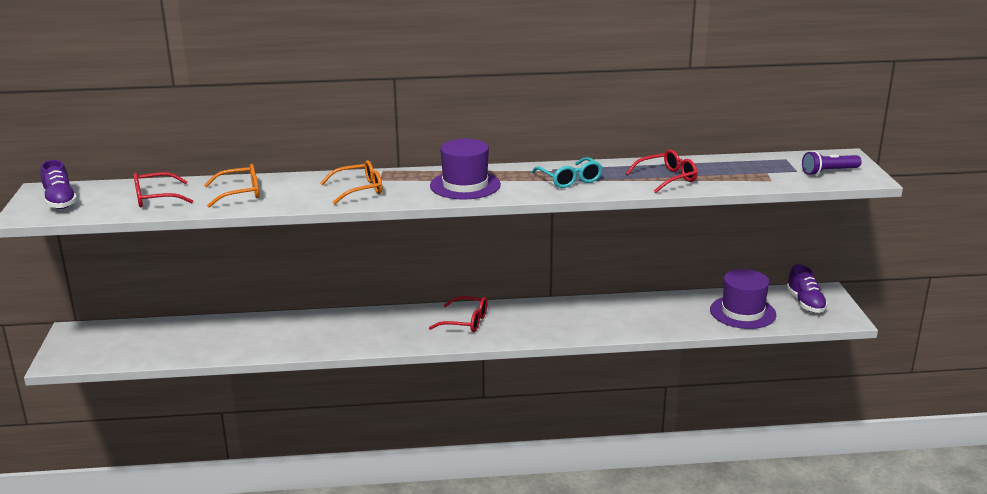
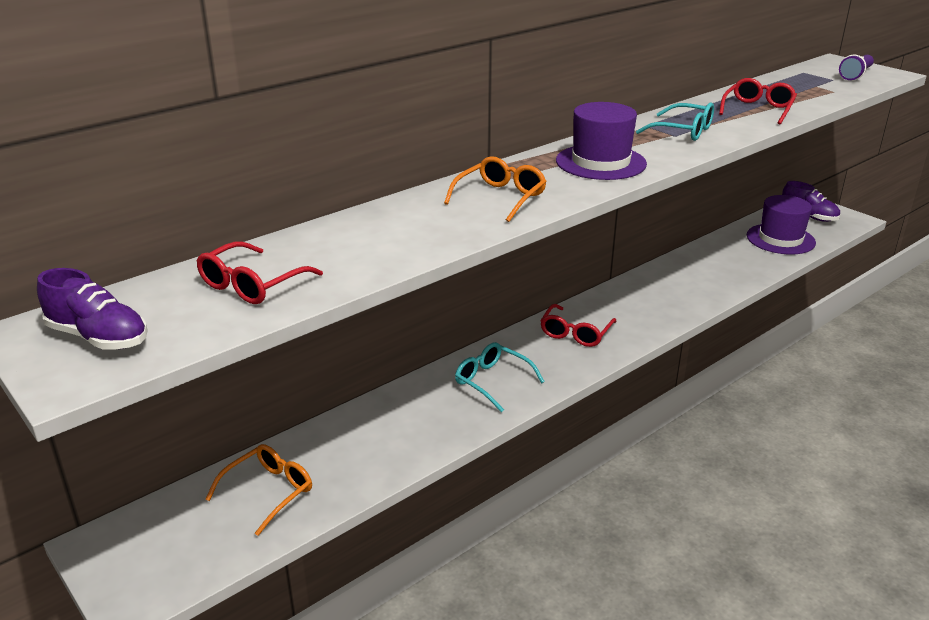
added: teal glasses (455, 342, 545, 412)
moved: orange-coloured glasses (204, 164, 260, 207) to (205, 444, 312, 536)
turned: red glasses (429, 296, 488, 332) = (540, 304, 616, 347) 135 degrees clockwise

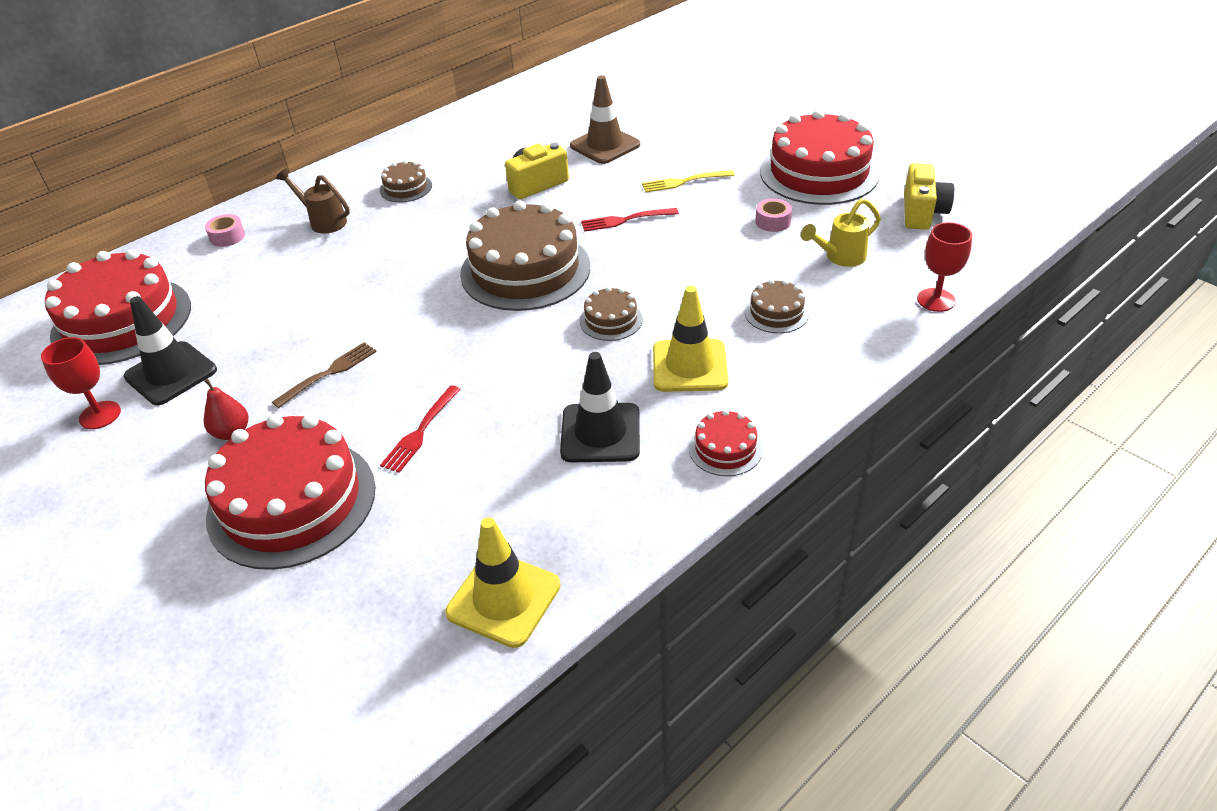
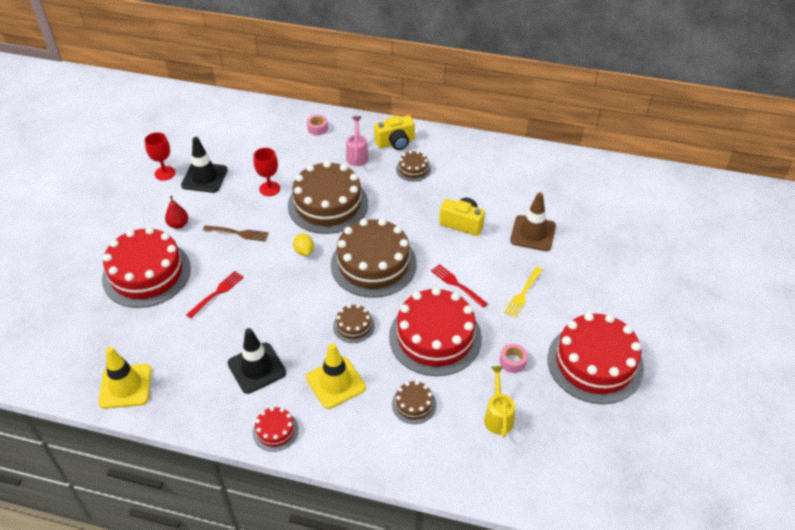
added: russet gateau (288, 161, 368, 234); golden lemon (293, 233, 314, 256)
moved: golden photo camera (904, 163, 954, 230) to (374, 115, 415, 150); red wine glass (917, 222, 972, 312) to (253, 148, 280, 196); red gateau (45, 249, 191, 365) to (389, 287, 482, 376)
recoloured: russet sprinkling can (276, 168, 350, 234) to rosy sprinkling can (346, 116, 369, 166)
turned: golden dinner fork (642, 170, 735, 192) = (504, 267, 543, 318) 105 degrees counterclockwise; golden sprinkling can (801, 198, 881, 267) = (484, 366, 515, 437) 60 degrees clockwise; red dinner fork (380, 385, 461, 473) = (186, 271, 244, 319) 135 degrees clockwise

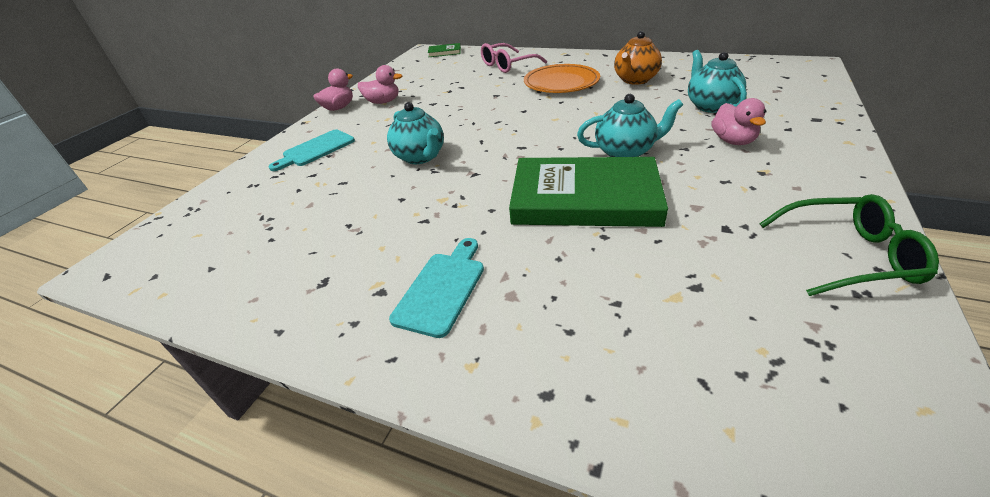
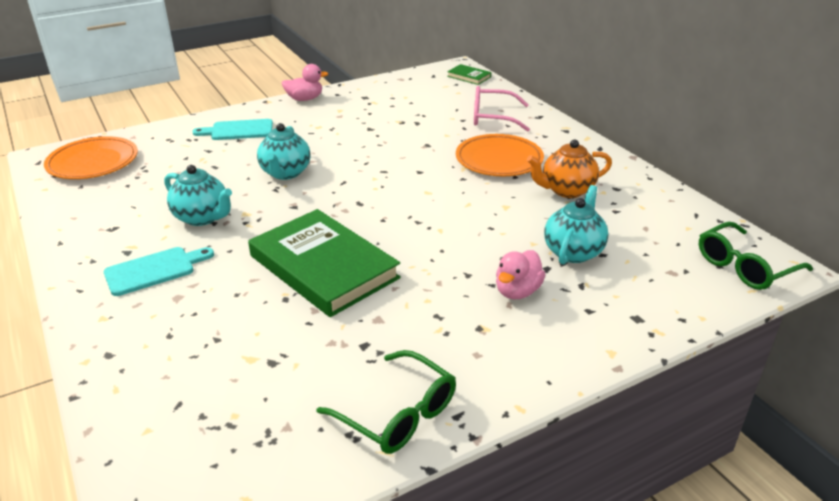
removed: rosy duck (358, 65, 402, 104)
added: orange-coloured plate (44, 136, 138, 179); green glasses (699, 222, 813, 290)
moved: teal china teapot (577, 94, 683, 157) to (164, 165, 232, 226)

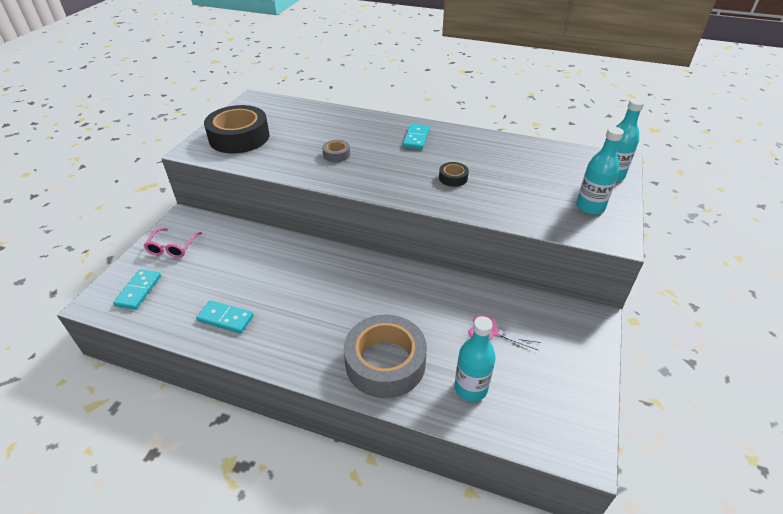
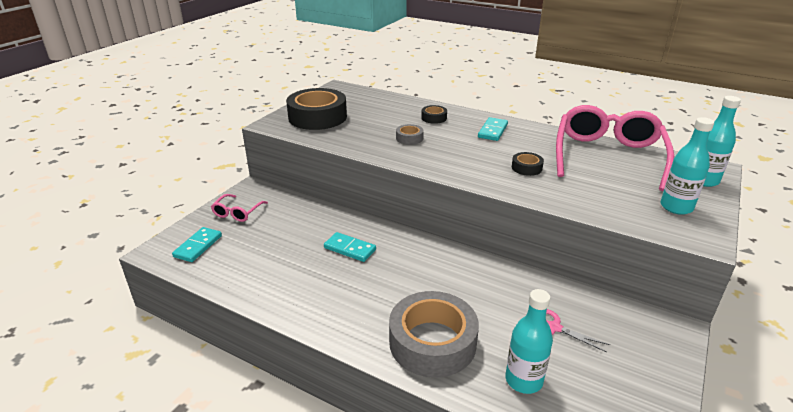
added: jet-black tape (421, 105, 447, 124); rosy glasses (556, 105, 674, 191)
moved: teal domino piece (196, 300, 254, 333) to (324, 232, 376, 262)

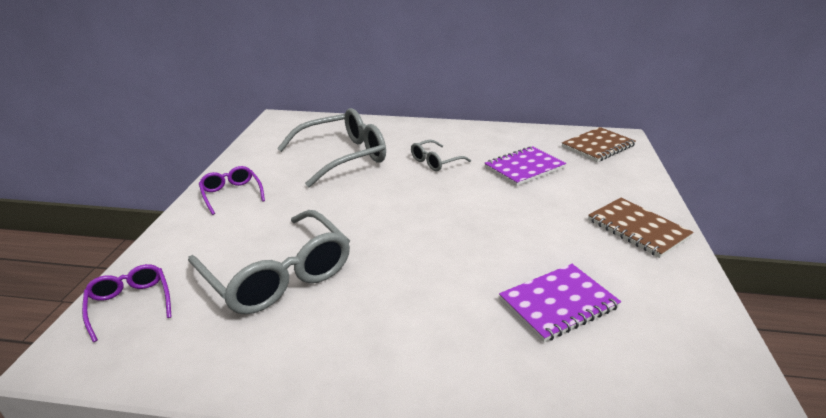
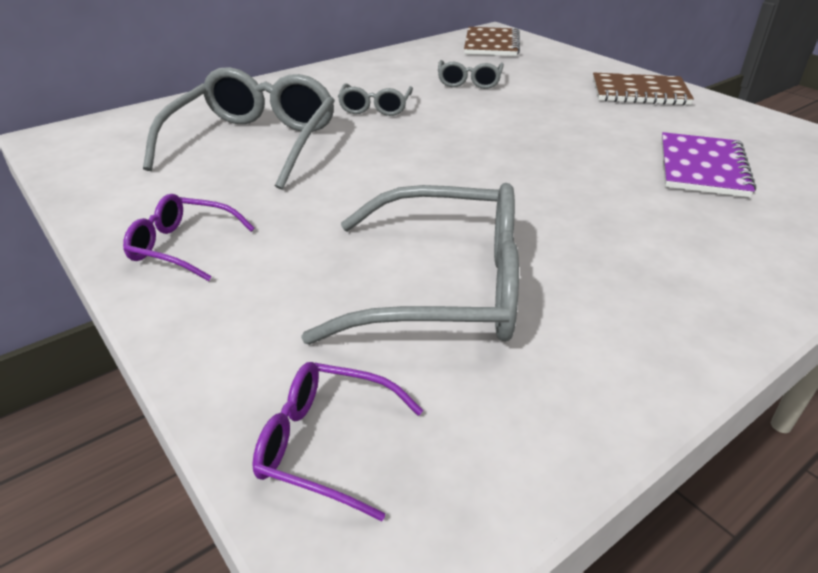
replaced: purple notepad (484, 146, 566, 186) to grey glasses (438, 60, 504, 89)

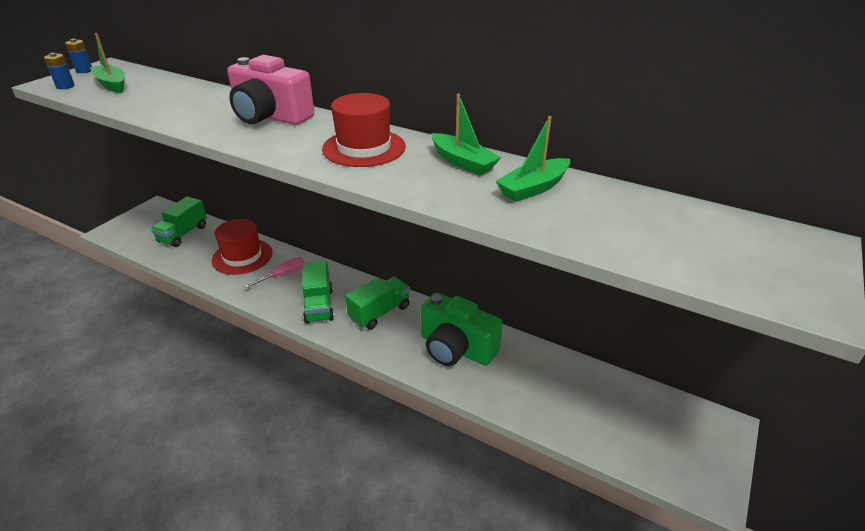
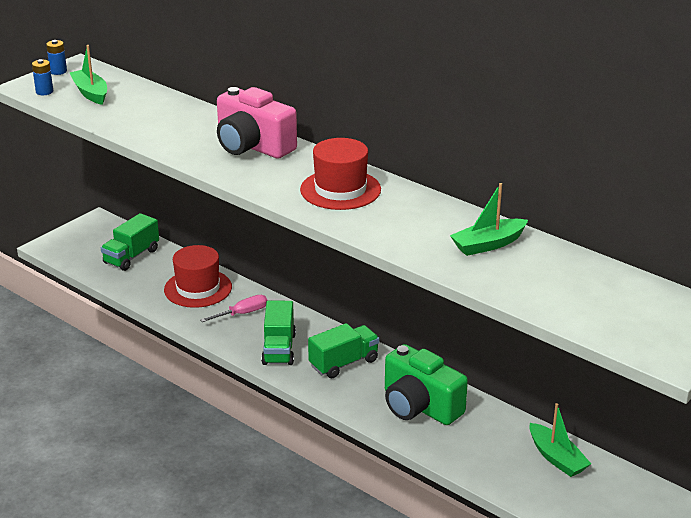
moved: green sailboat (431, 94, 501, 176) to (529, 403, 591, 477)

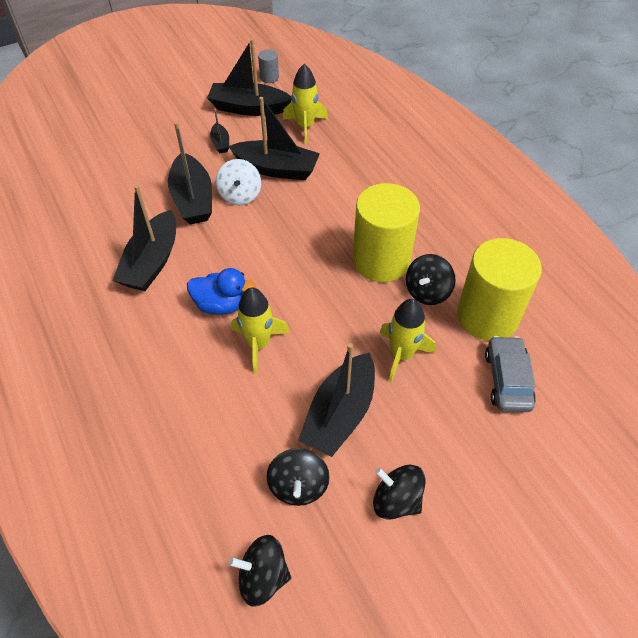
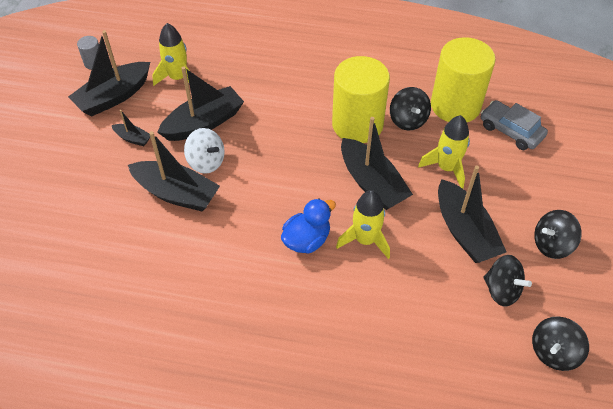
moved: jet-black sailboat (112, 185, 176, 291) to (341, 117, 413, 210)

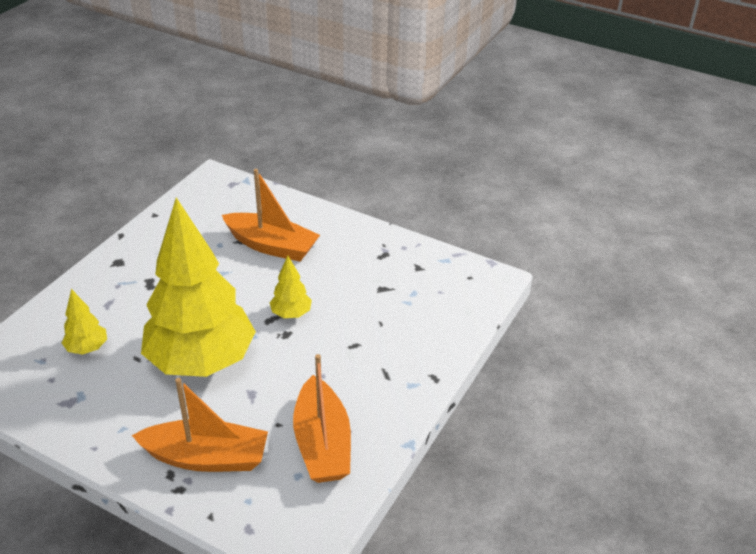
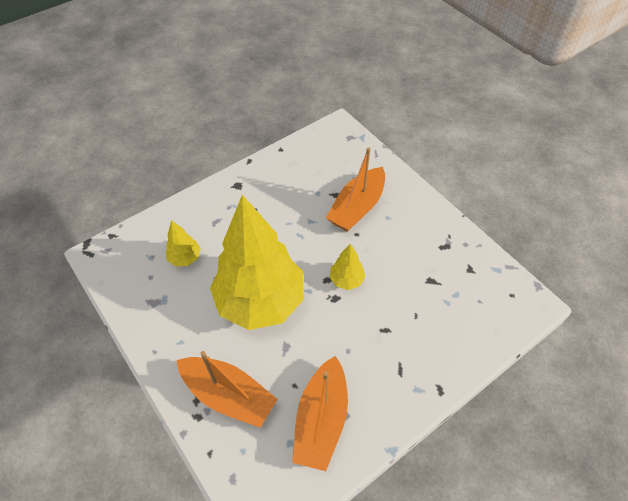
turned: orange-coloured sailboat (222, 169, 320, 262) = (326, 148, 385, 232) 75 degrees clockwise

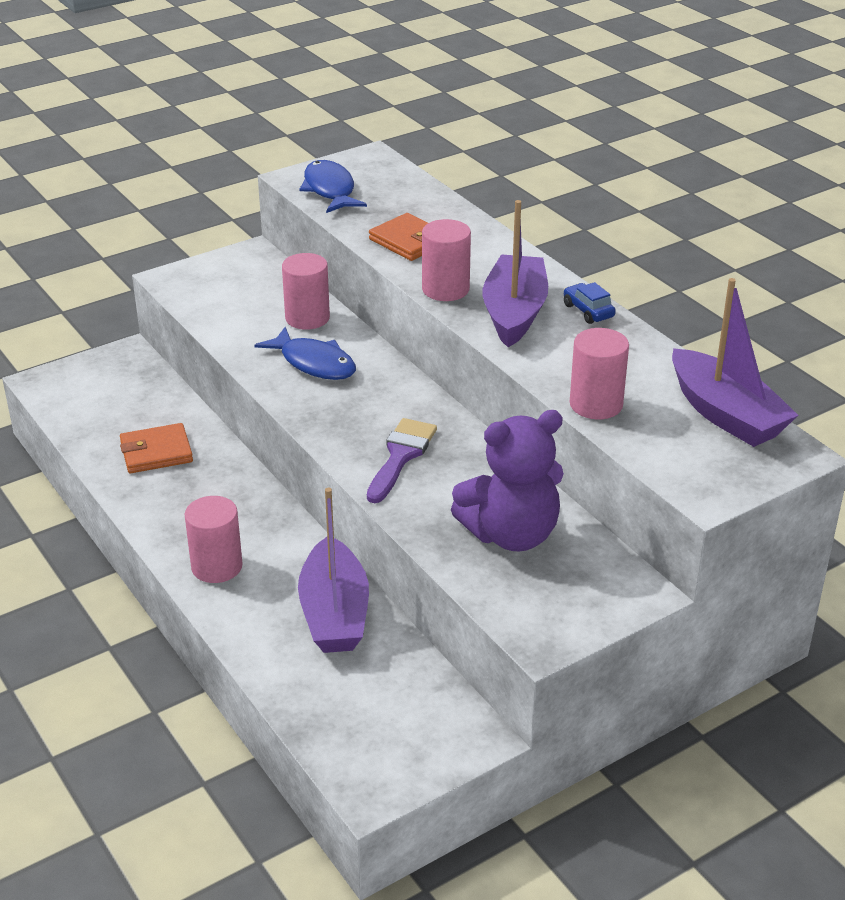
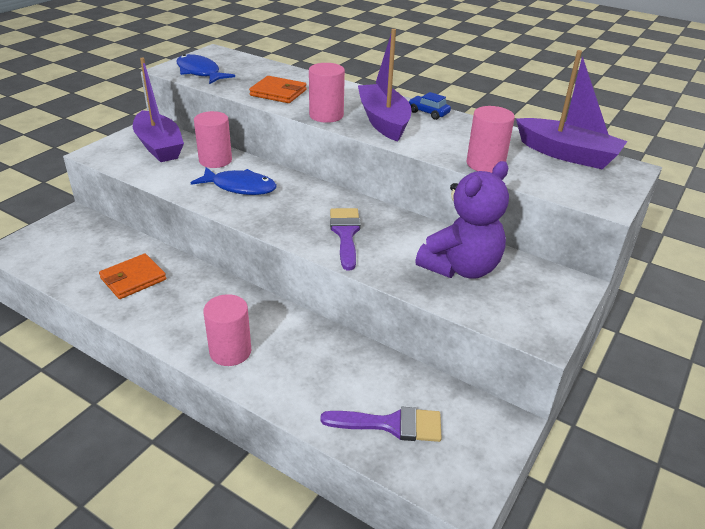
added: purple paint brush (320, 407, 441, 442)
moved: purple sailboat (298, 488, 369, 653) to (133, 57, 184, 162)

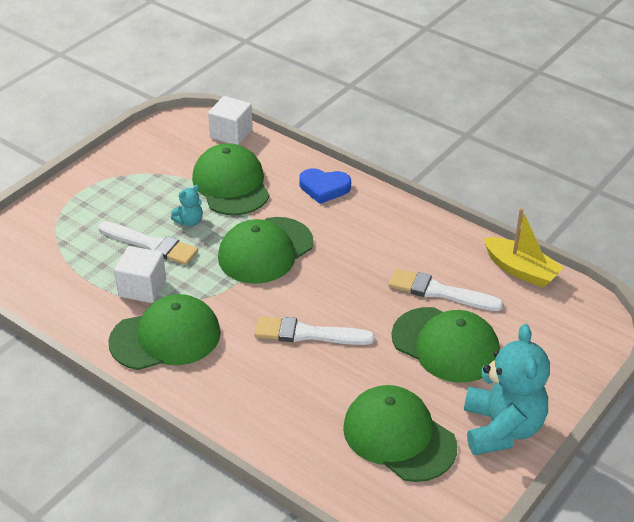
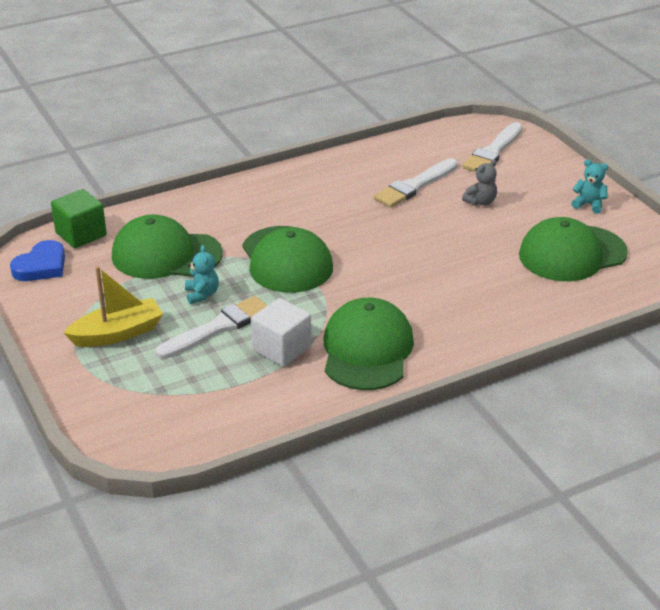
moved: cobalt heart (299, 168, 351, 204) to (10, 240, 65, 281); golden sailboat (484, 208, 564, 288) to (64, 266, 163, 347); pure white paint brush (254, 317, 375, 345) to (463, 122, 523, 172)
replaced: green peaked cap (391, 307, 500, 383) to grey teddy (462, 160, 497, 206)
recoloured: pure white block (208, 96, 253, 145) to green block (51, 189, 107, 248)
resized: teal teddy (464, 324, 550, 455) = (571, 160, 608, 214) x0.44

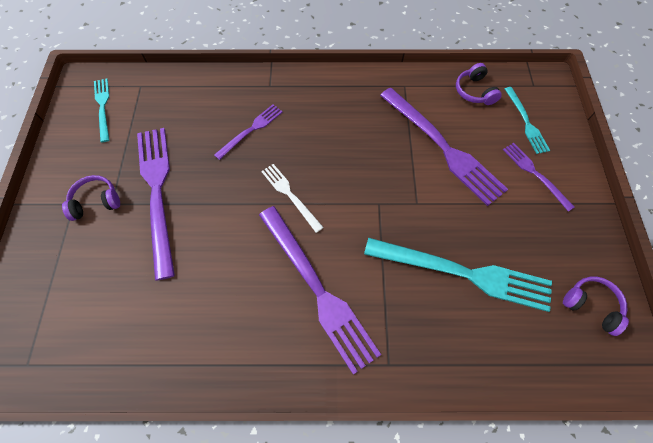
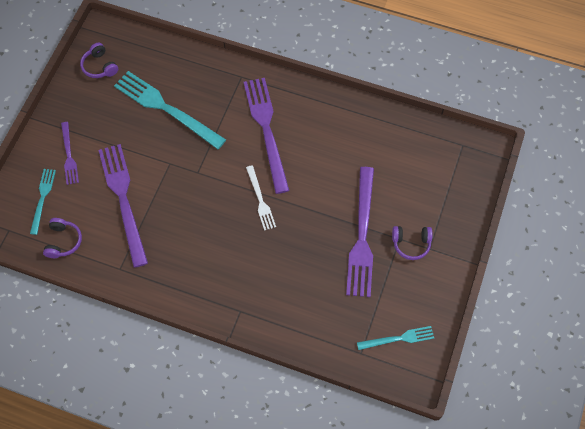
removed: purple dinner fork (214, 104, 283, 160)
turned: teal dinner fork (94, 78, 109, 142) = (357, 326, 434, 350) 105 degrees counterclockwise

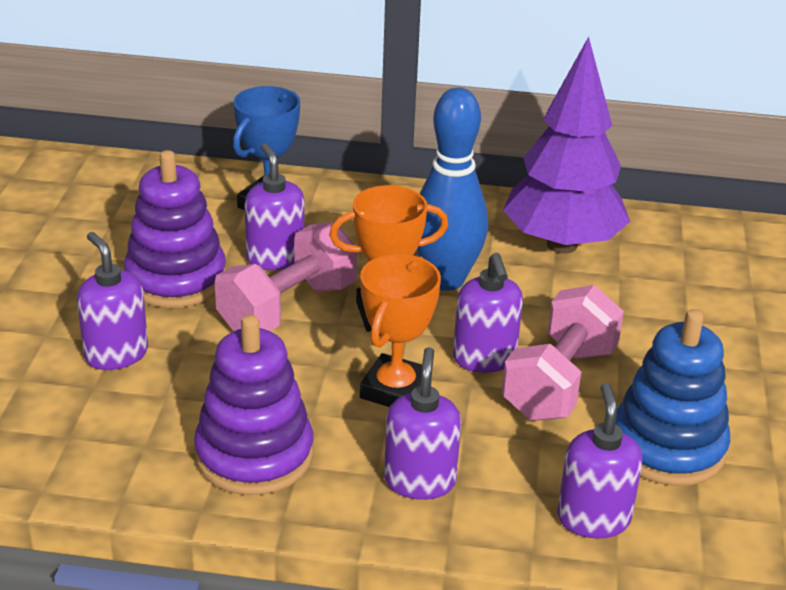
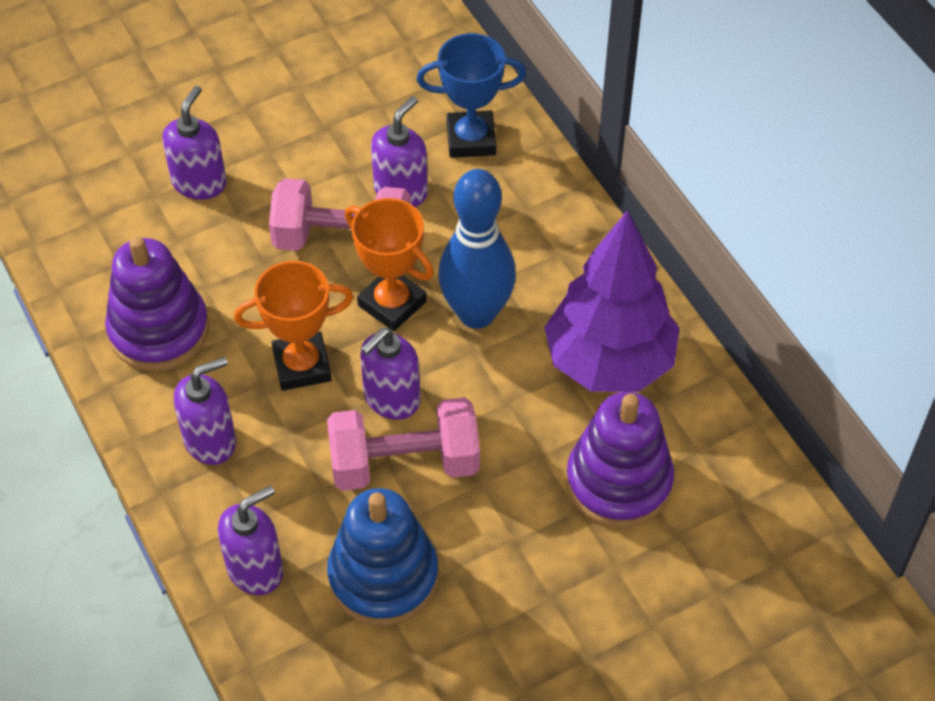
moved: purple ring stacker (124, 150, 226, 308) to (566, 392, 674, 528)

